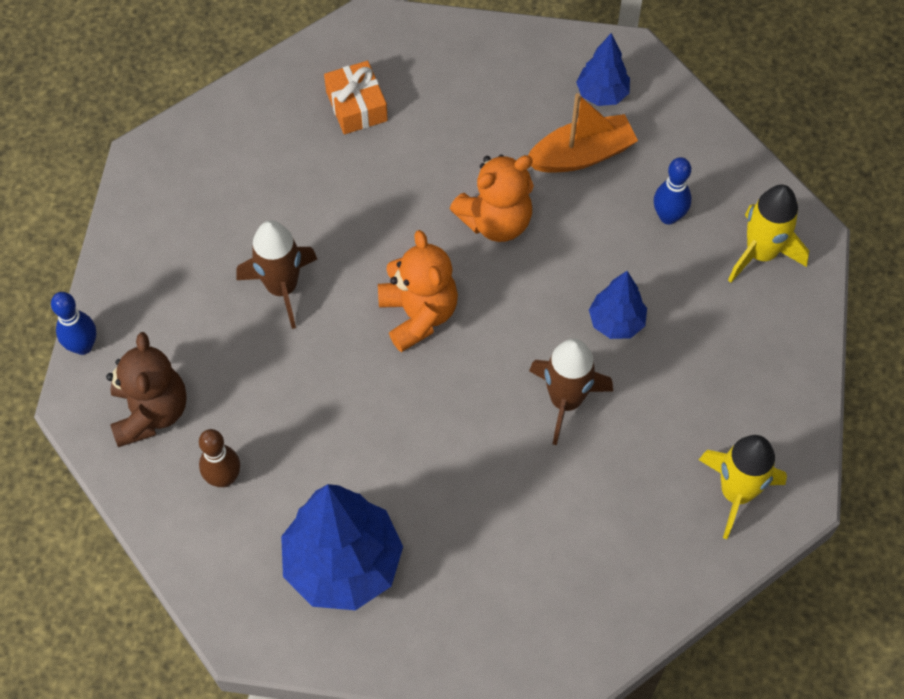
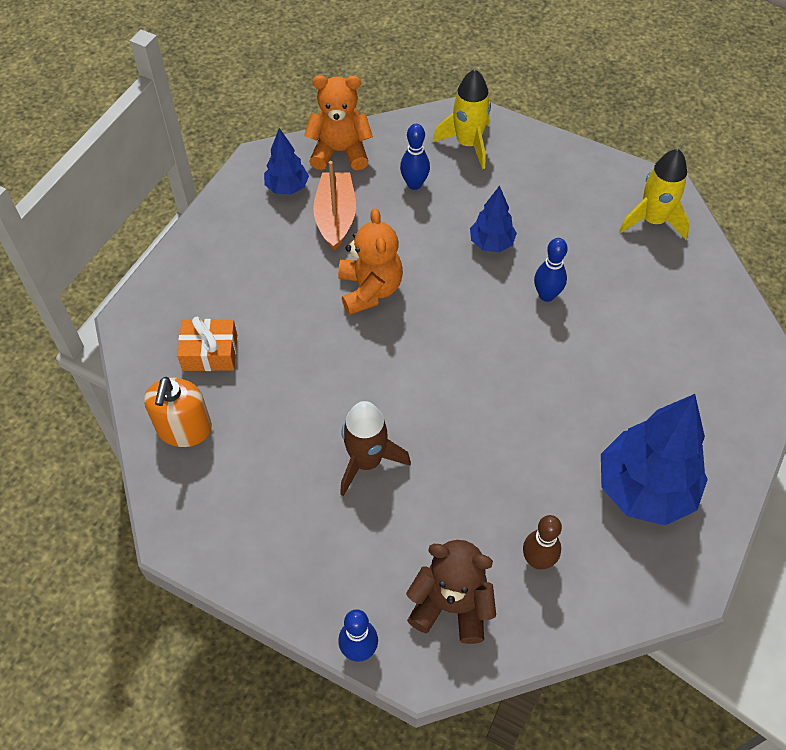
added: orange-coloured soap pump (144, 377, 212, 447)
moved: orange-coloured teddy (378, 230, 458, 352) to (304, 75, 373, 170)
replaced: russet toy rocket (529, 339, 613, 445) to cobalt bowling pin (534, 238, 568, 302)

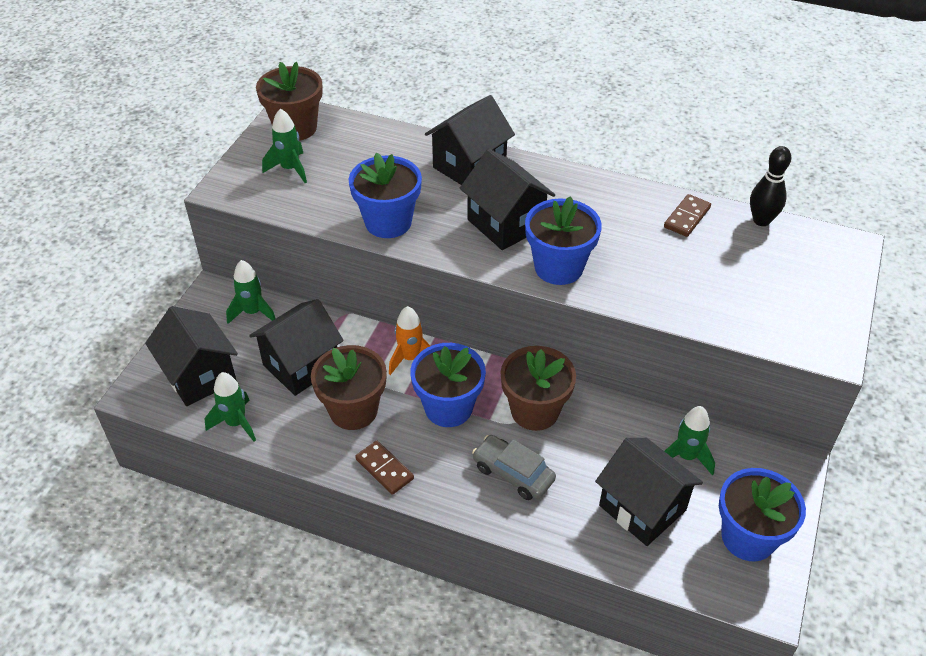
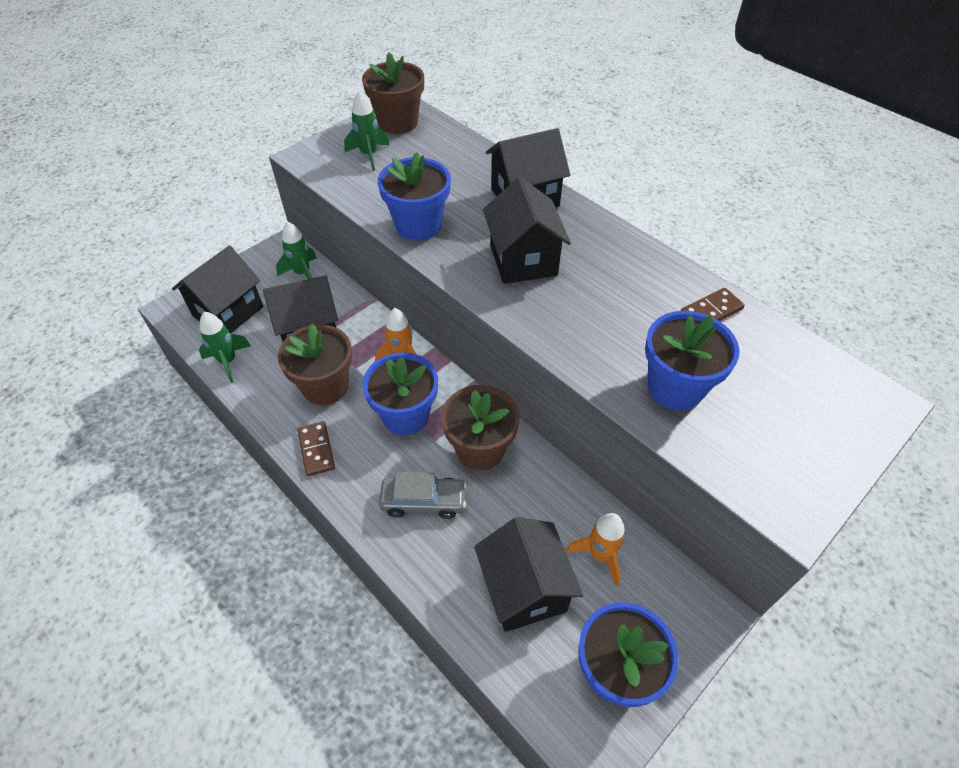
removed: jet-black bowling pin (750, 146, 791, 226)
moved: cobalt plant pot (525, 196, 602, 285) to (645, 311, 740, 410)
recoloured: green toy rocket (664, 406, 715, 476) to orange-coloured toy rocket (566, 513, 626, 586)
turned: jet-black toy house (145, 306, 238, 406) = (172, 246, 263, 333) 45 degrees clockwise; grey toy car (472, 435, 556, 500) = (379, 472, 467, 519) 120 degrees clockwise

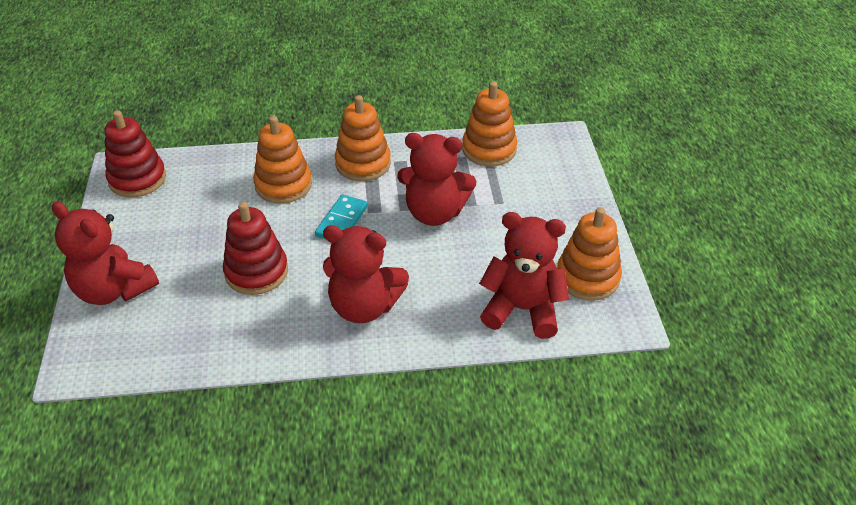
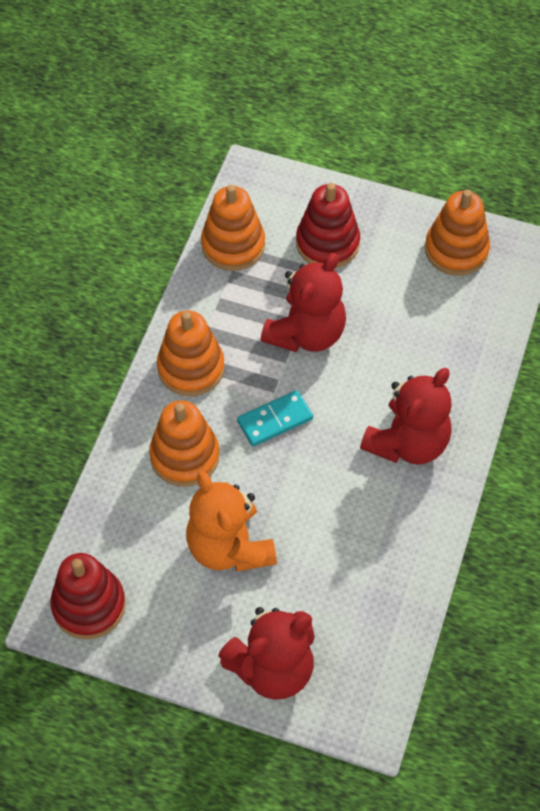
removed: red teddy (479, 212, 569, 339)
added: orange-coloured teddy (186, 471, 277, 572)
moved: red ring stacker (223, 202, 288, 295) to (296, 183, 360, 268)
turned: teal domino piece (315, 194, 368, 240) = (237, 390, 313, 446) 75 degrees counterclockwise

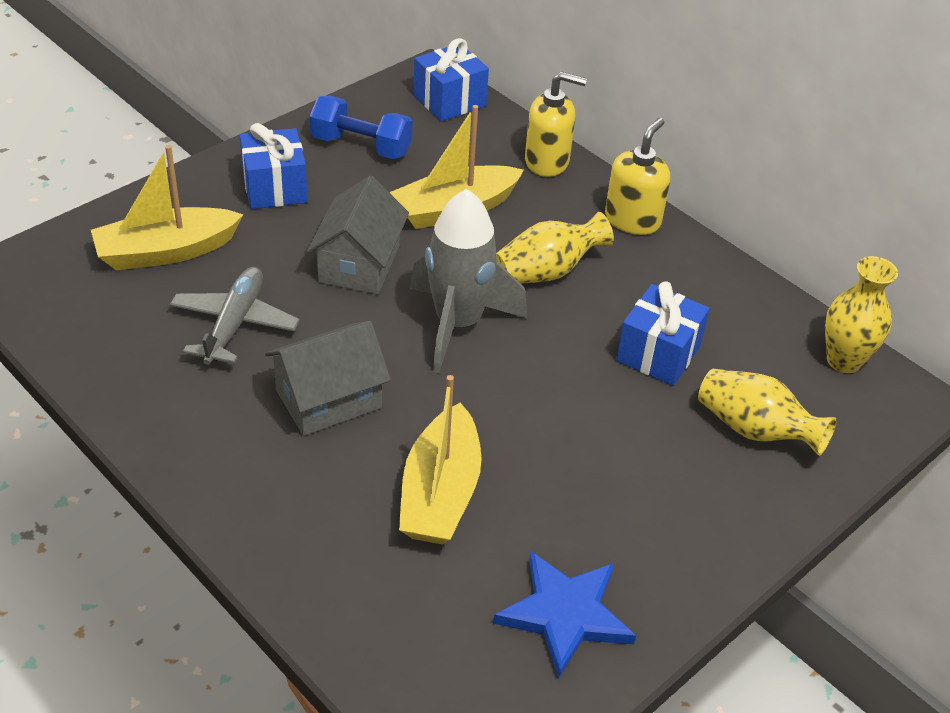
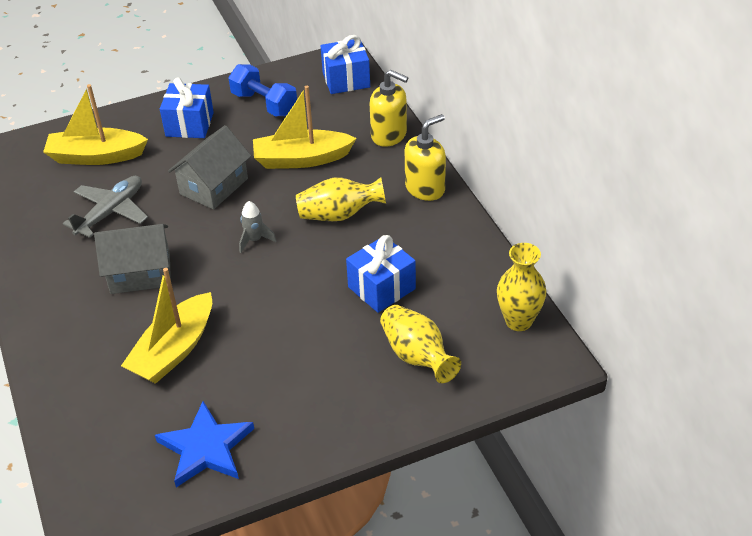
resized: grey toy rocket (410, 189, 527, 373) = (239, 201, 276, 253) x0.43

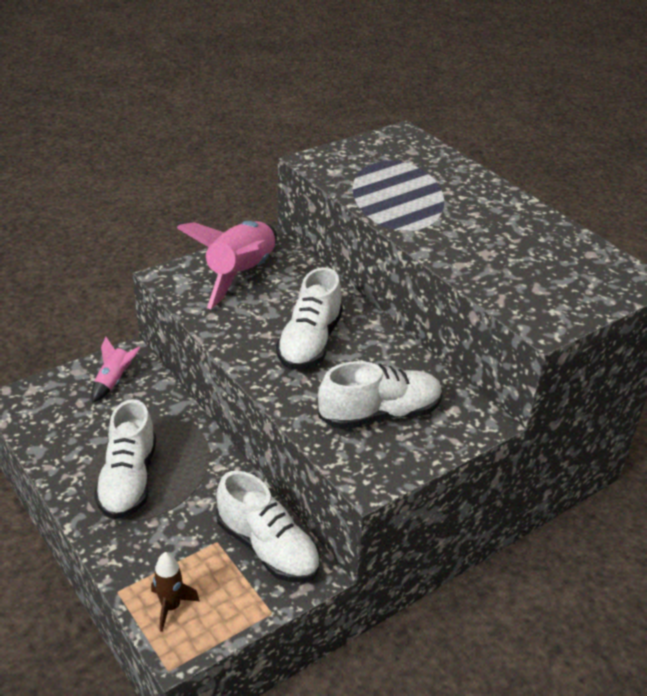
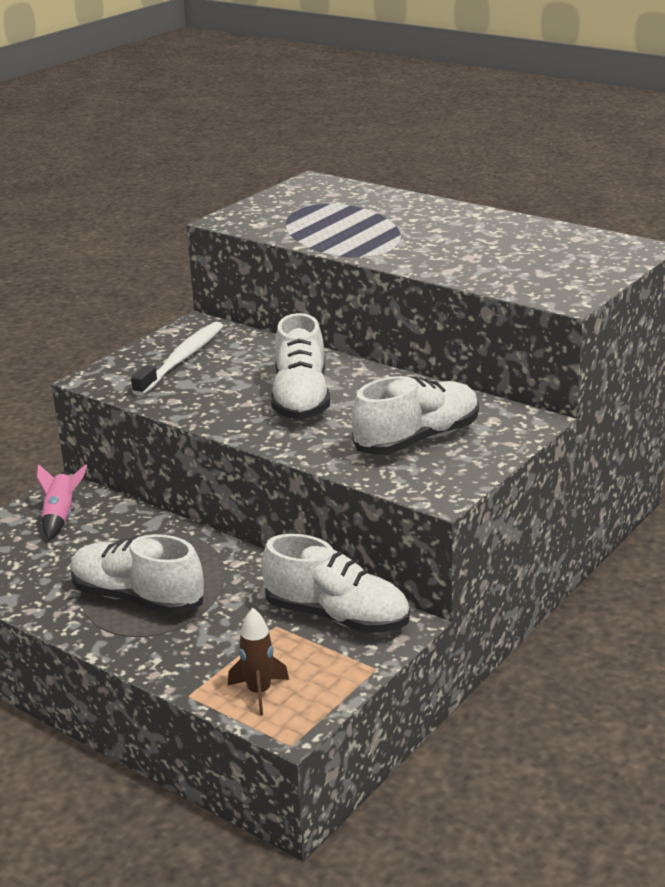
replaced: rosy toy rocket (177, 221, 277, 309) to pure white tooth brush (131, 322, 223, 396)
turned: pure white sneaker (94, 399, 156, 519) = (71, 534, 204, 615) 135 degrees clockwise

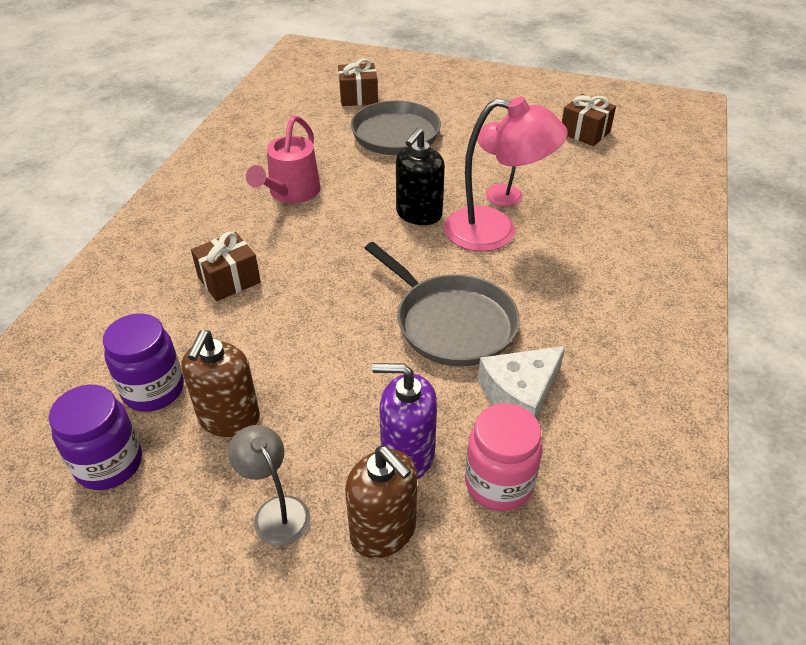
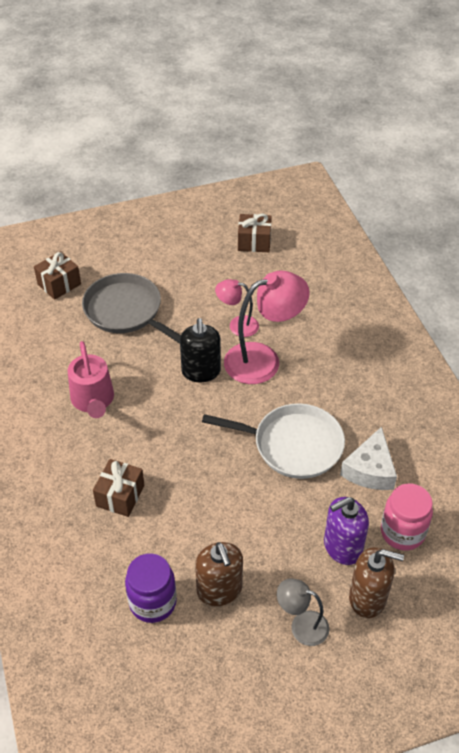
removed: purple jar (49, 385, 142, 490)
recoloured: grey skillet (365, 242, 520, 367) to pure white skillet (202, 403, 345, 479)

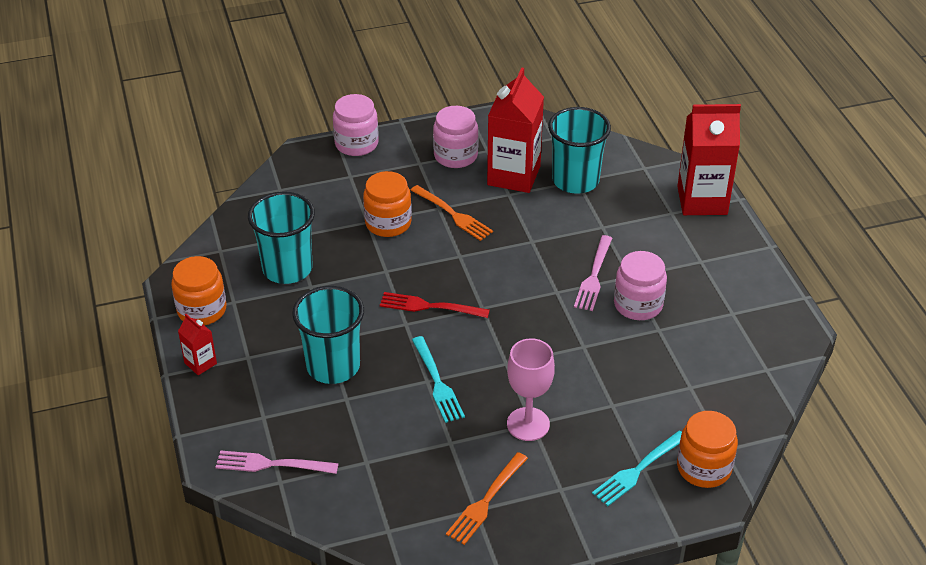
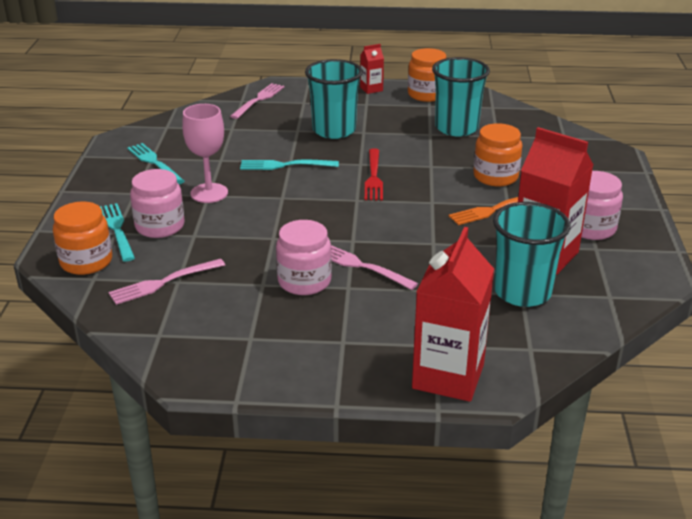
added: rosy dinner fork (108, 259, 225, 305)
moved: rosy jar (333, 94, 379, 156) to (130, 169, 184, 238)
recoloured: orange-coloured dinner fork (446, 452, 528, 545) to teal dinner fork (127, 143, 185, 184)
turned: red dinner fork (380, 292, 490, 318) = (365, 148, 383, 200) 150 degrees clockwise

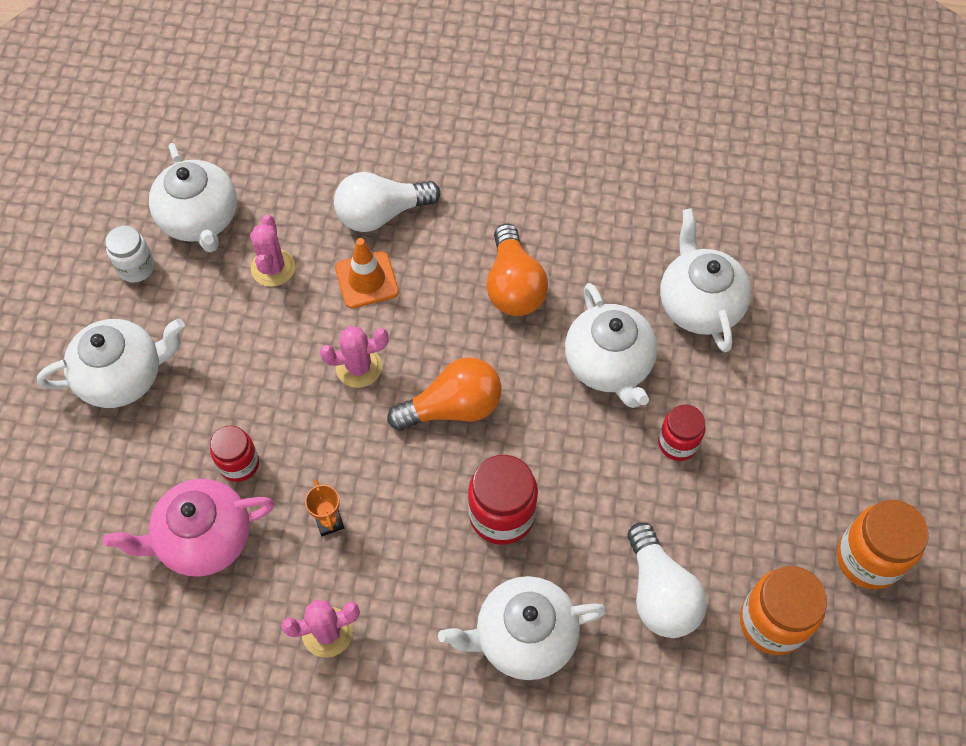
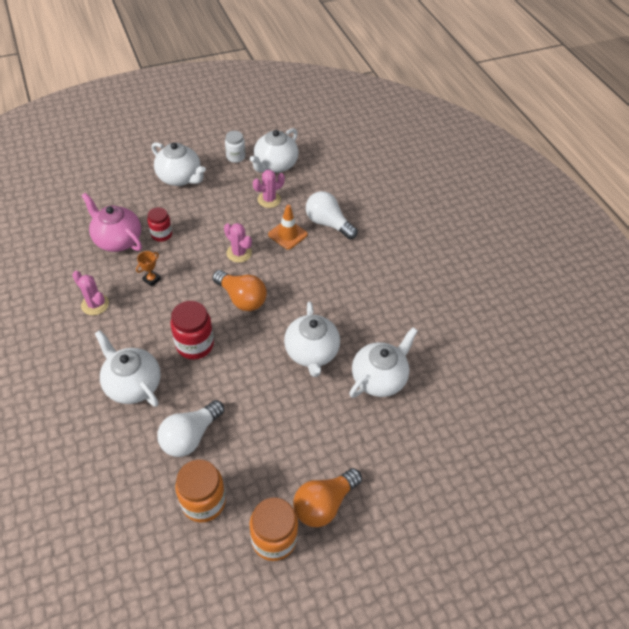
removed: red jar (658, 404, 705, 461)
moved: orange-coloured lightbulb (486, 224, 548, 316) to (293, 468, 362, 527)
turned: pure white china teapot (565, 283, 657, 408) = (284, 302, 340, 377) 45 degrees counterclockwise

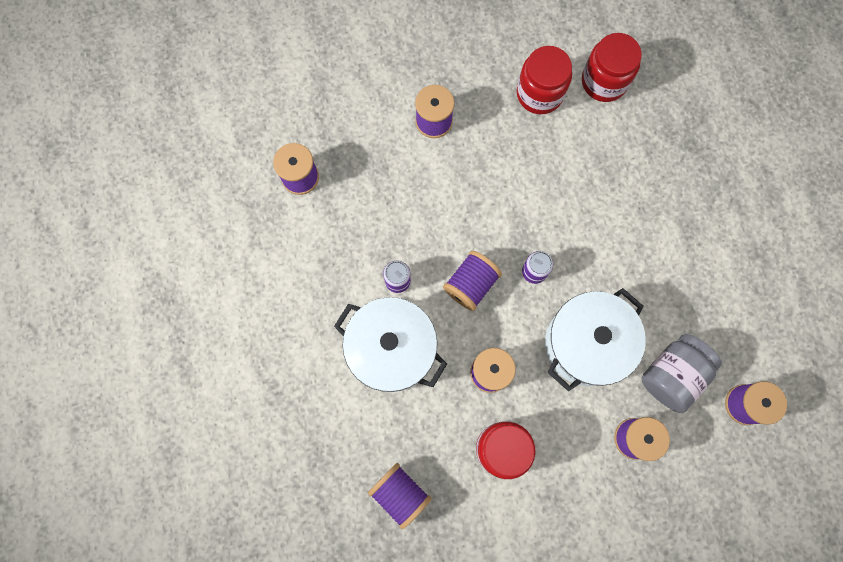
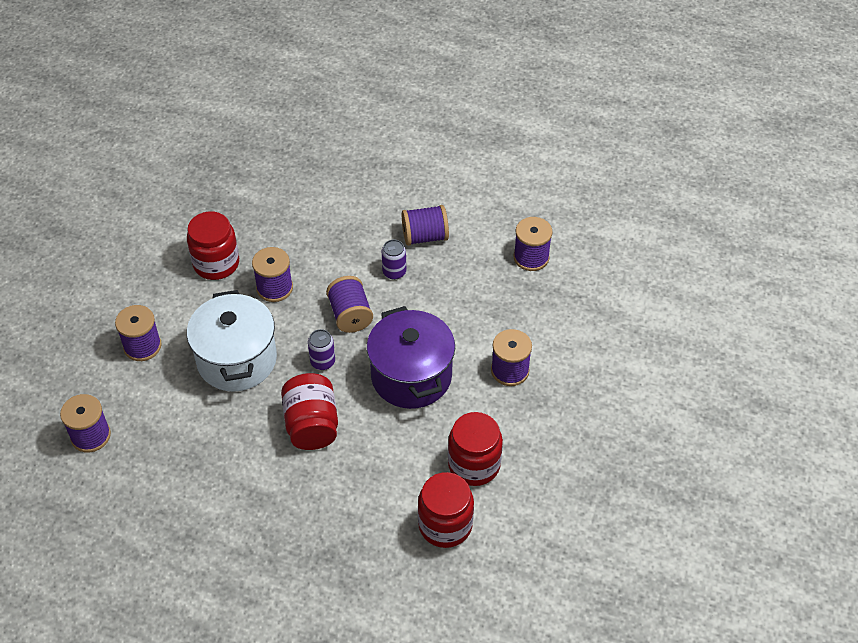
removed: pure white pot (334, 297, 447, 392); grey jar (641, 334, 722, 413)
added: purple pot (367, 306, 455, 409); red jar (281, 373, 338, 450)
moved: purple spool (368, 463, 432, 529) to (402, 205, 449, 246)

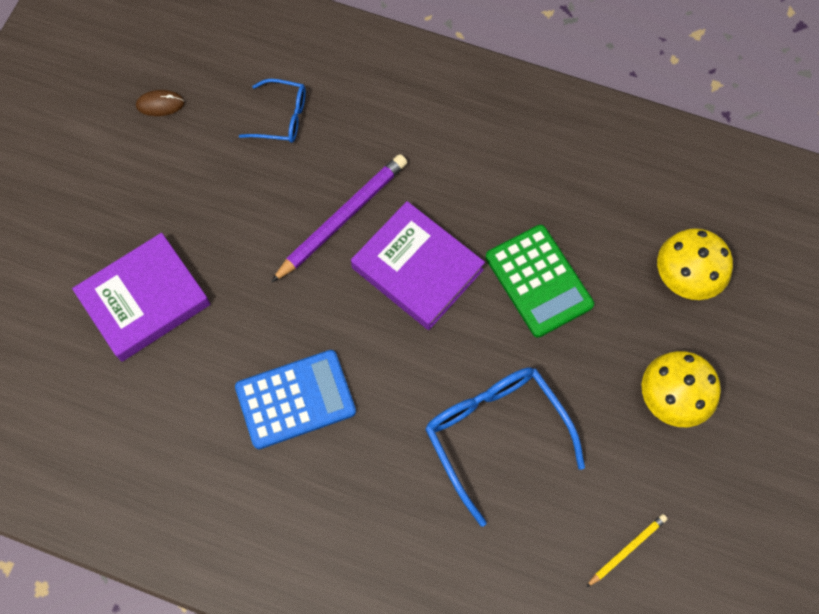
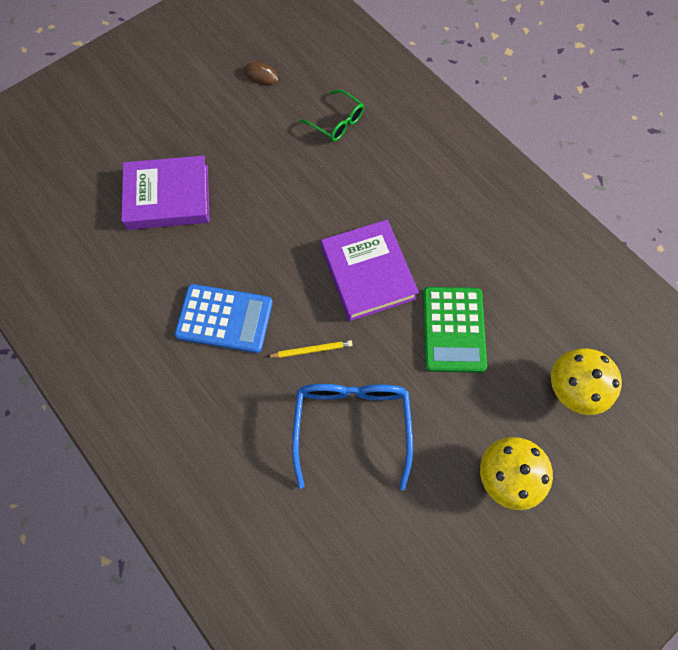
removed: purple lead pencil (271, 154, 407, 283)
moved: golden lead pencil (586, 514, 667, 587) to (267, 340, 353, 358)
recoloured: cobalt glasses (239, 79, 306, 143) to green glasses (300, 89, 364, 142)

